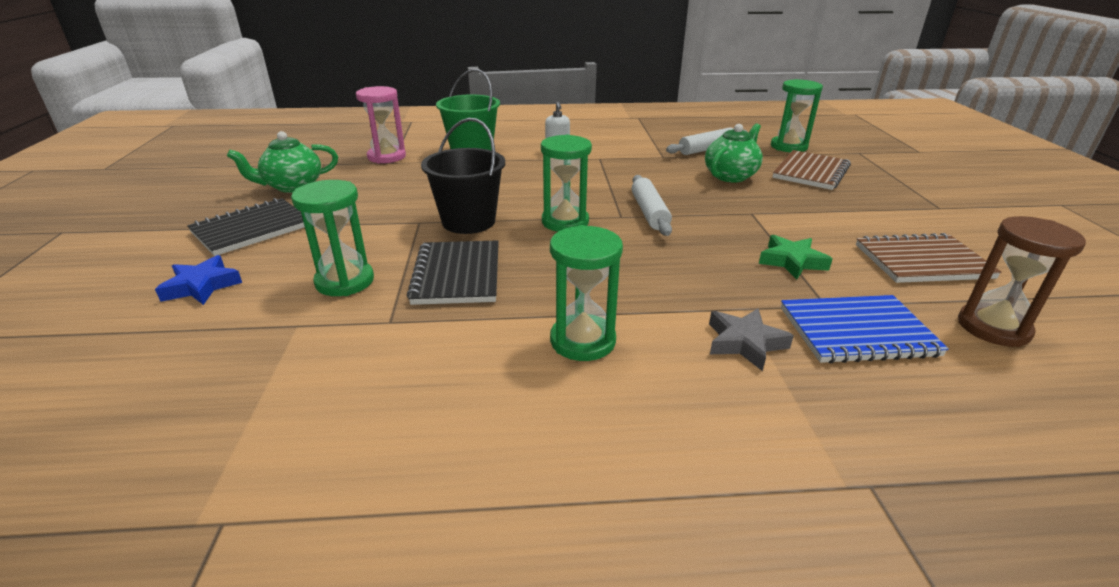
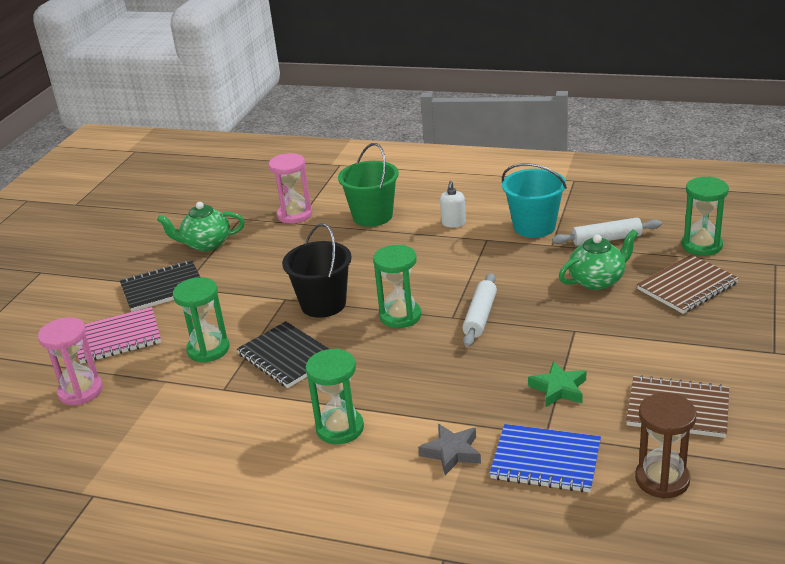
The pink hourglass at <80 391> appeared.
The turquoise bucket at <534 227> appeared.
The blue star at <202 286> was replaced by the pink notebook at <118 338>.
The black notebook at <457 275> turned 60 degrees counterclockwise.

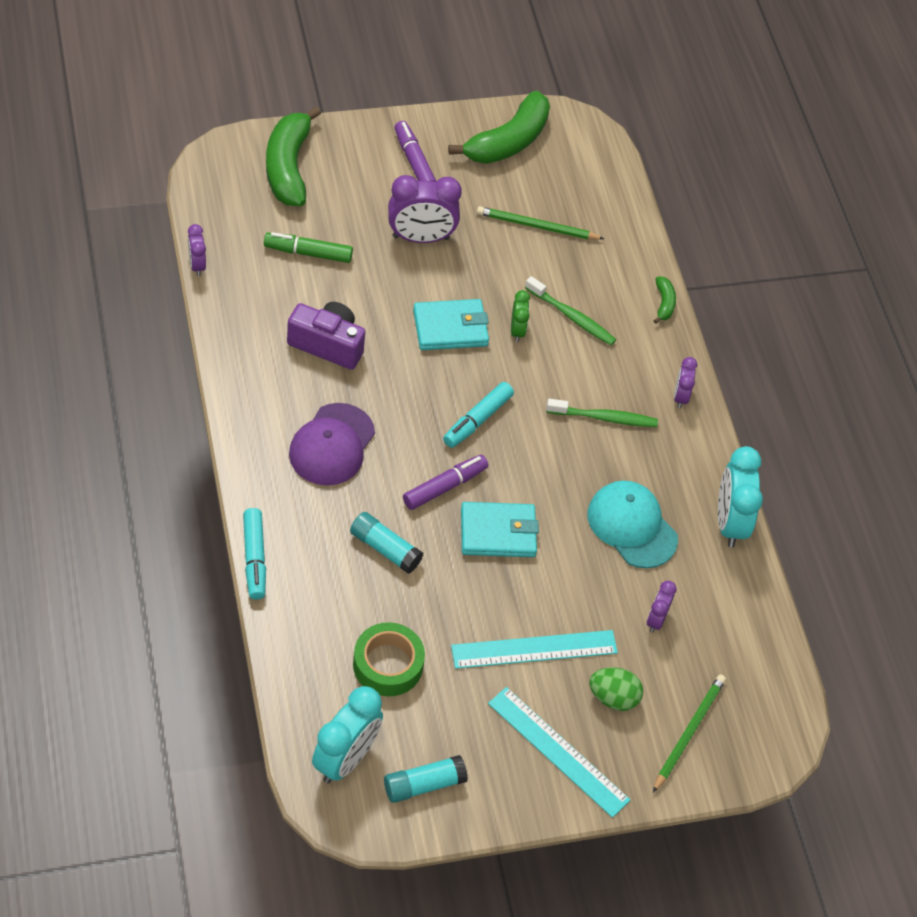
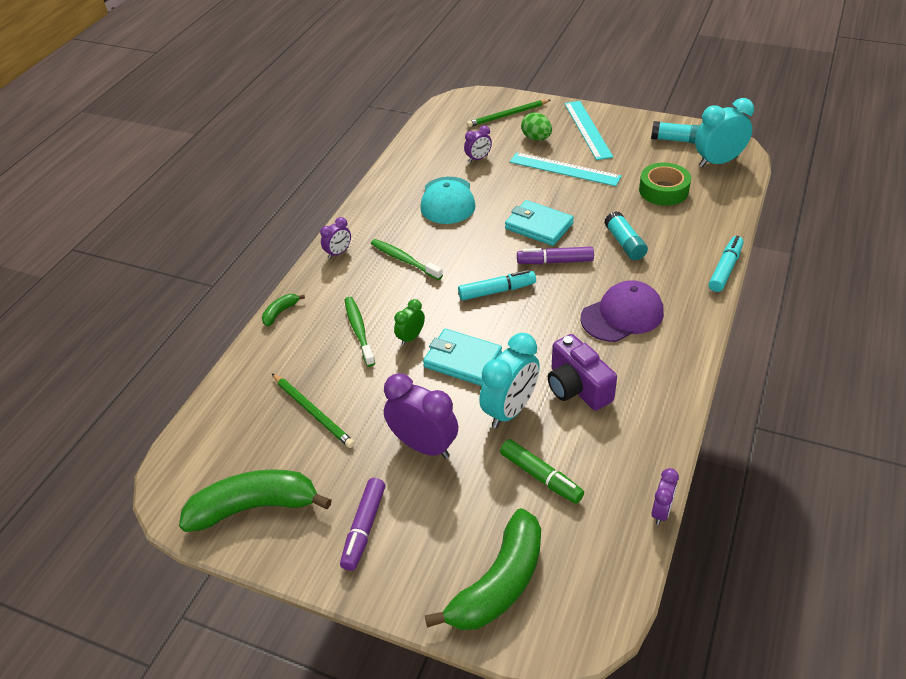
The turquoise clock moved from <729 522> to <510 410>.

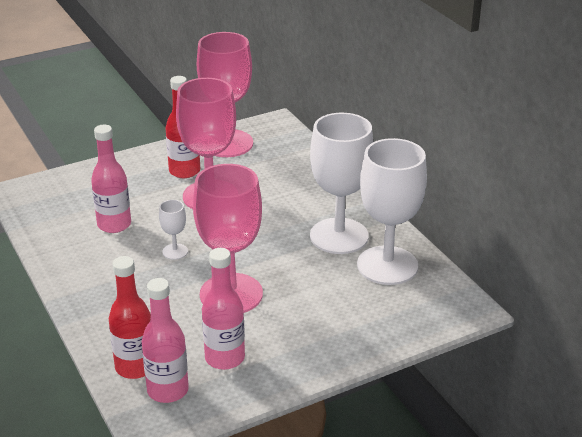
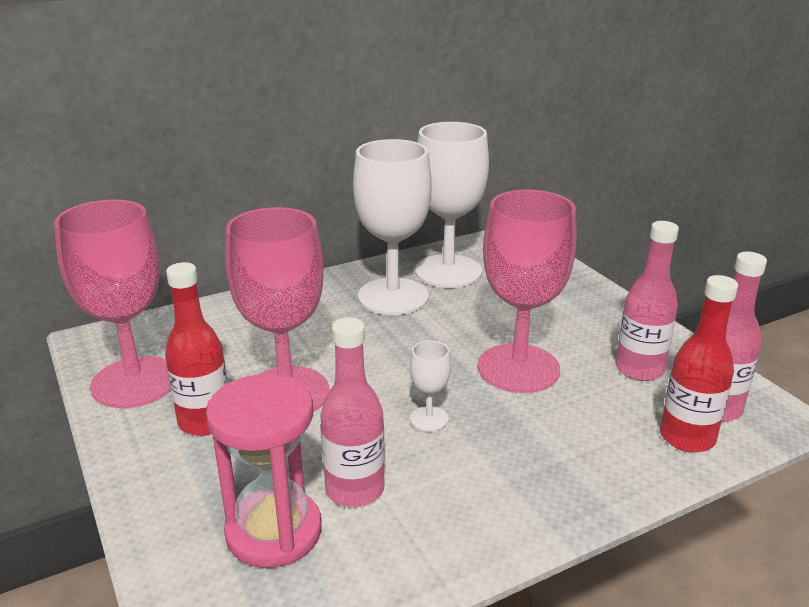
The pink hourglass at <274 532> appeared.

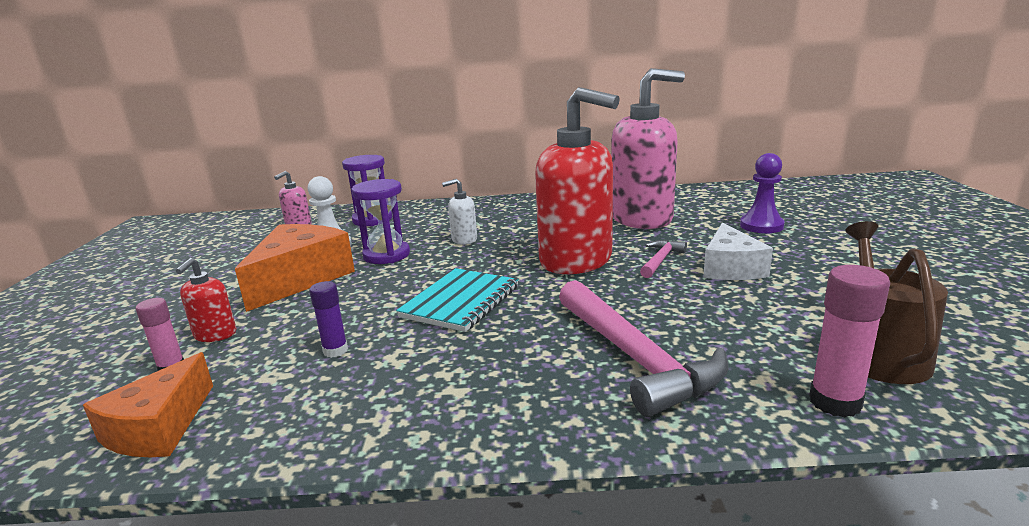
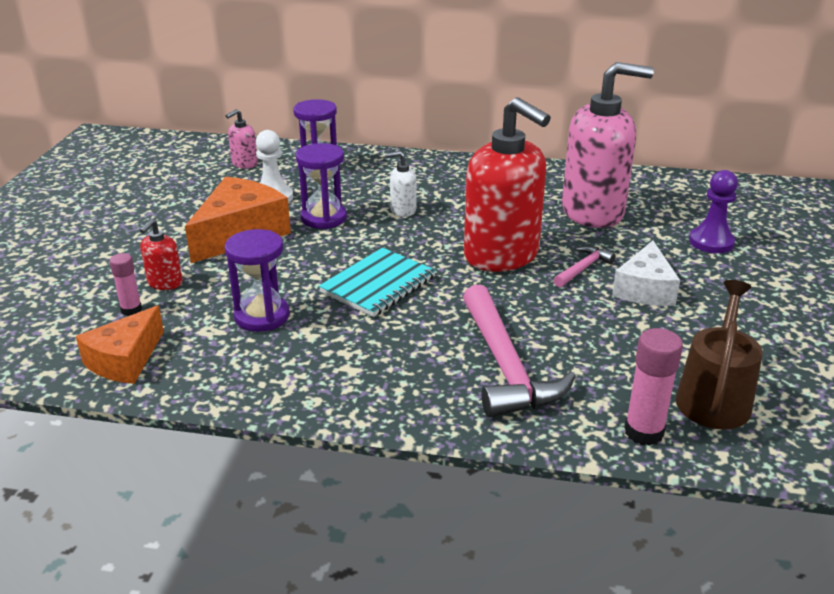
The purple glue stick at <335 351> was replaced by the purple hourglass at <262 316>.

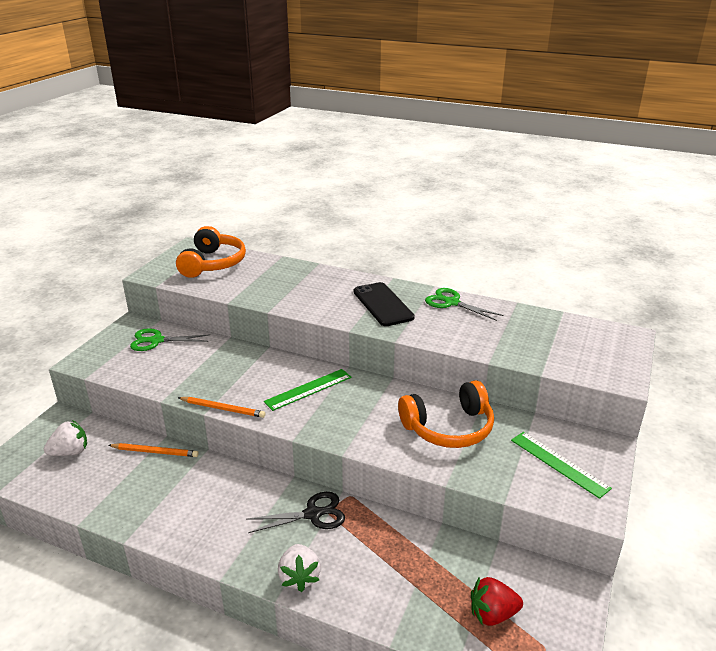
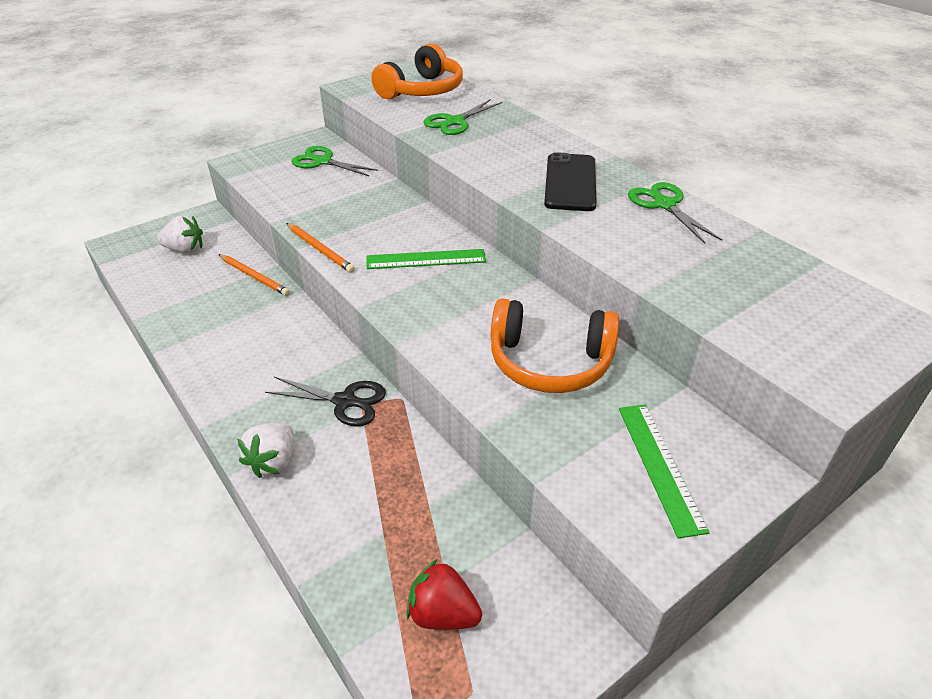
The green scissors at <455 122> appeared.

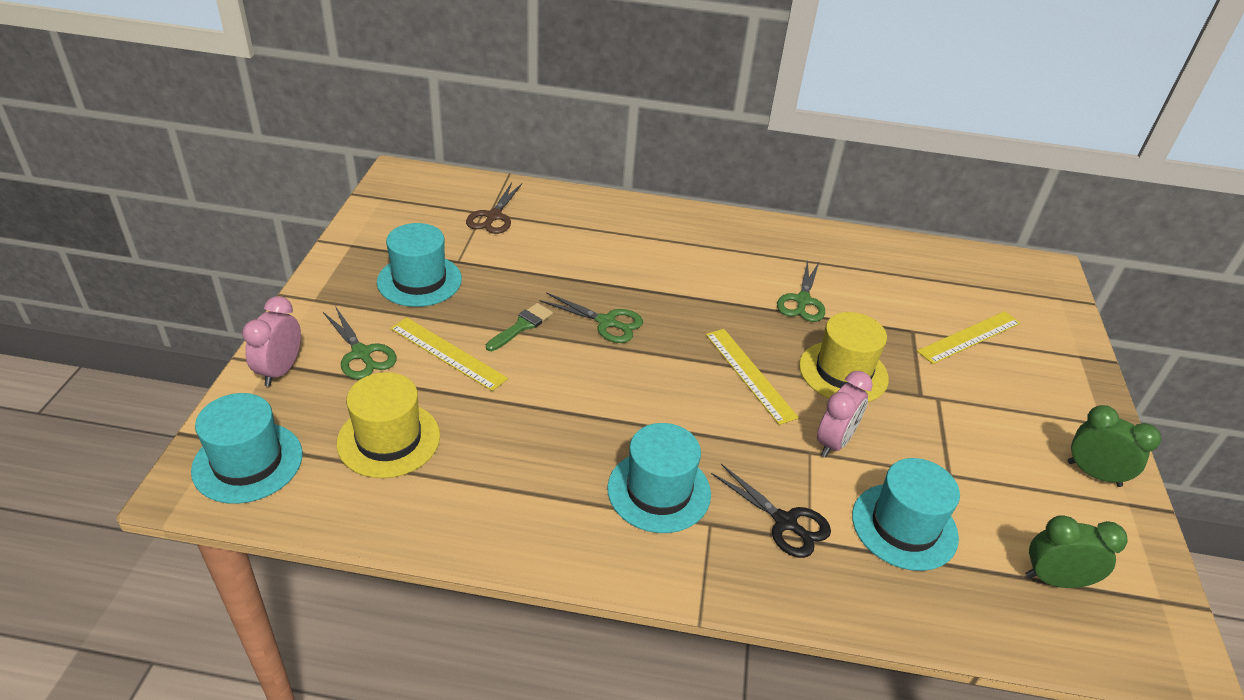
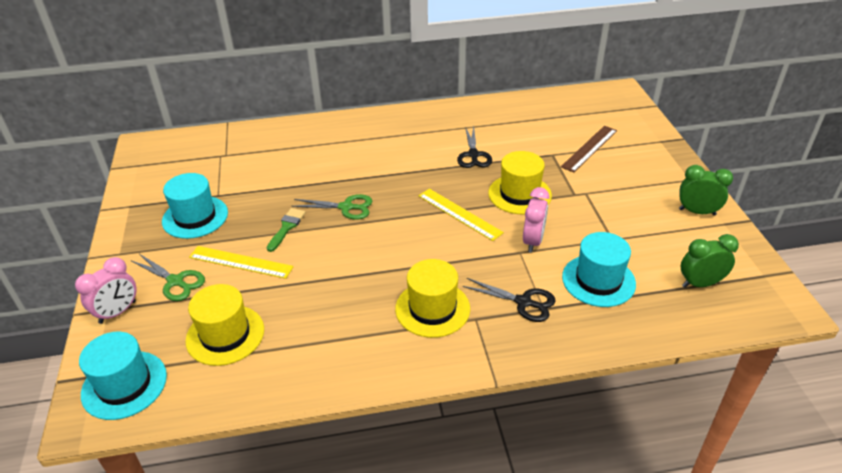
The brown scissors at <493 217> disappeared.
The turquoise hat at <659 491> became the yellow hat at <432 309>.
The green scissors at <802 301> became the black scissors at <473 155>.
The yellow ruler at <970 337> became the brown ruler at <589 148>.
The pink clock at <280 370> turned 135 degrees counterclockwise.

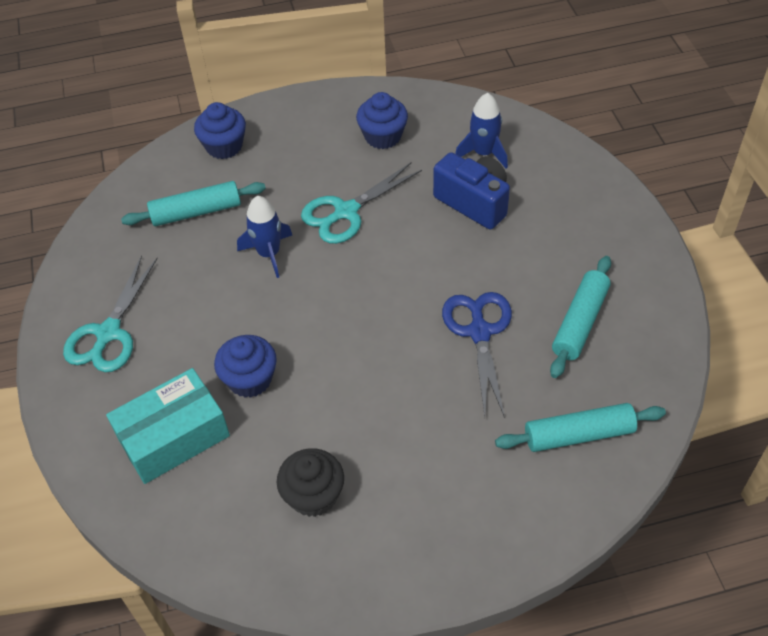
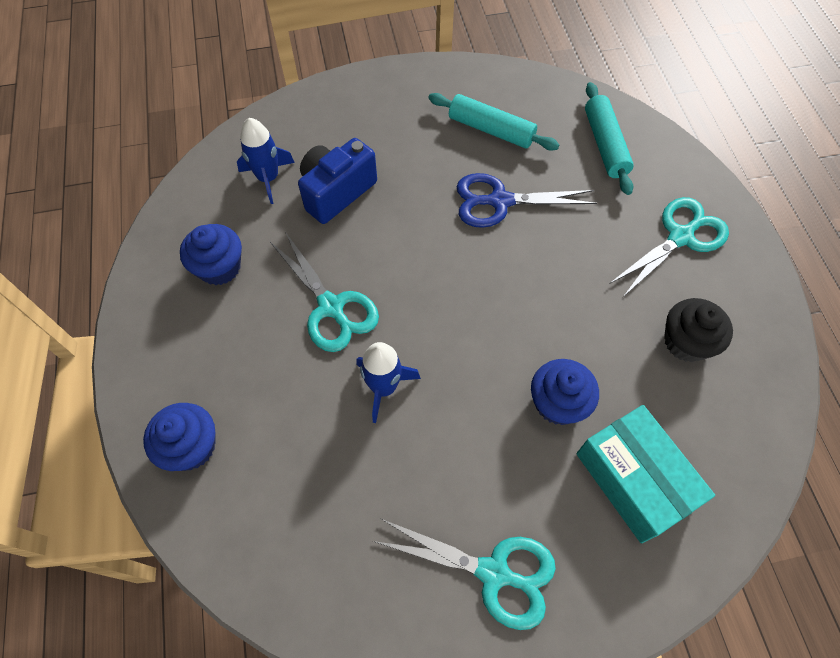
The turquoise rolling pin at <196 212> disappeared.
The turquoise scissors at <680 237> appeared.

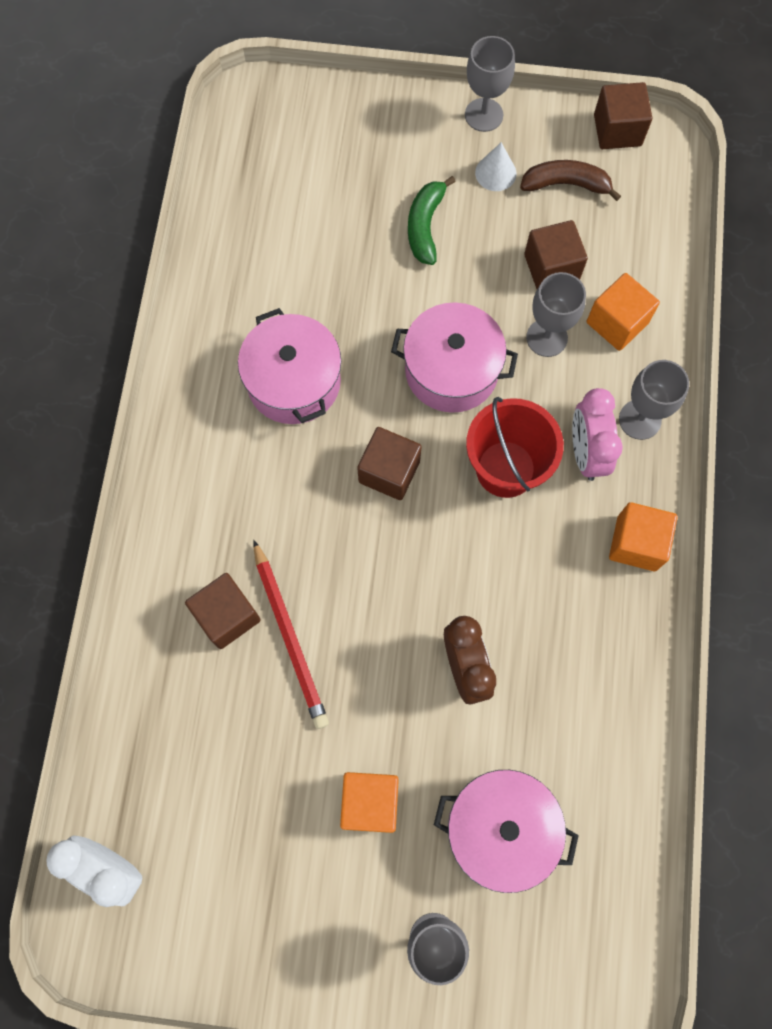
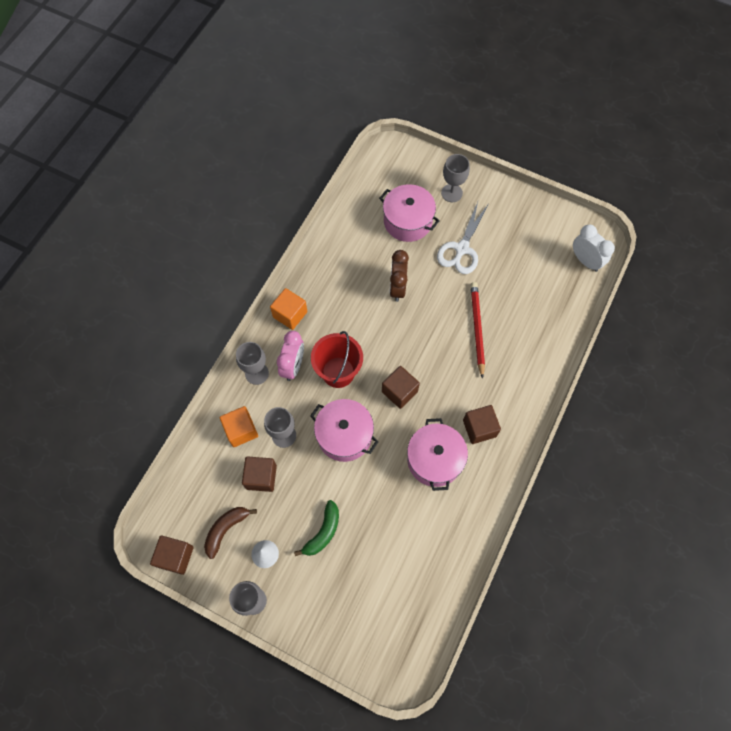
The brown cube moved from <227 616> to <479 428>.
The orange cube at <370 802> was replaced by the white scissors at <461 249>.
The brown banana at <566 184> turned 105 degrees clockwise.

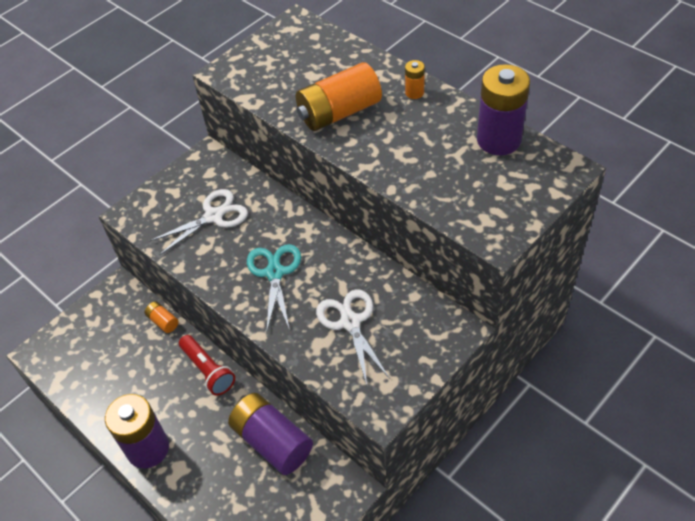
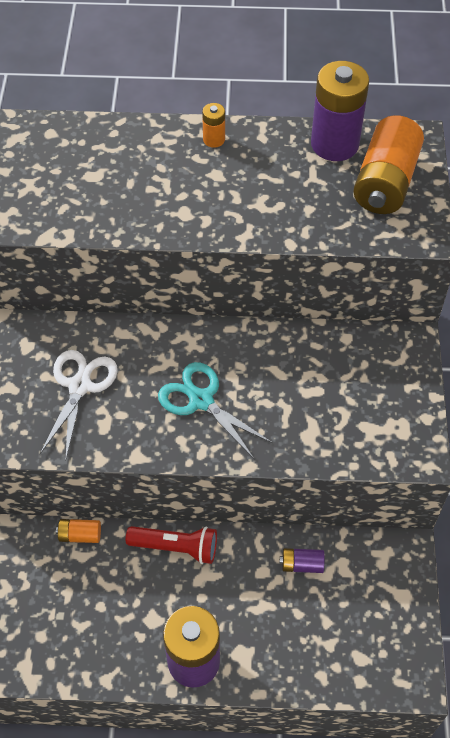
The white scissors at <350 322> disappeared.
The orange battery moved from <339 112> to <385 182>.
The purple battery at <272 441> changed to 0.46 times the size.

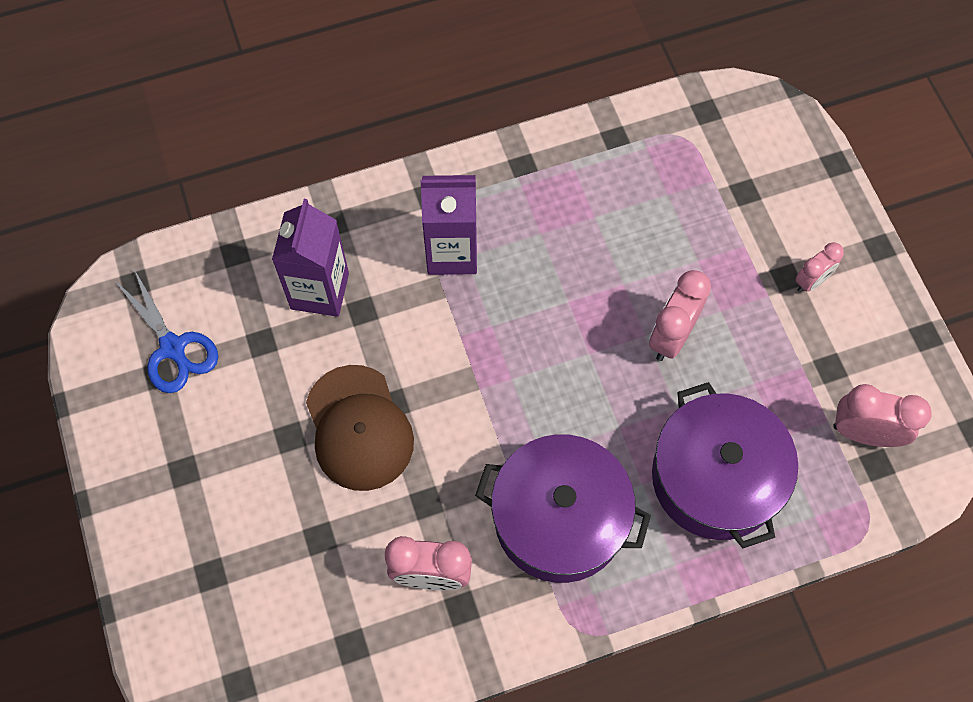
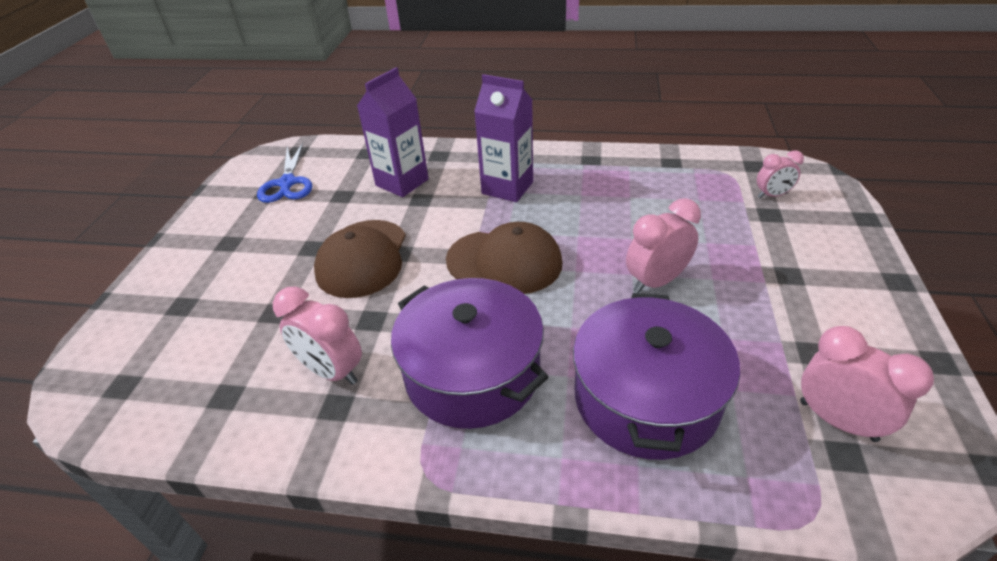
The brown cap at <504 262> appeared.
The pink clock moved from <811 281> to <772 195>.

